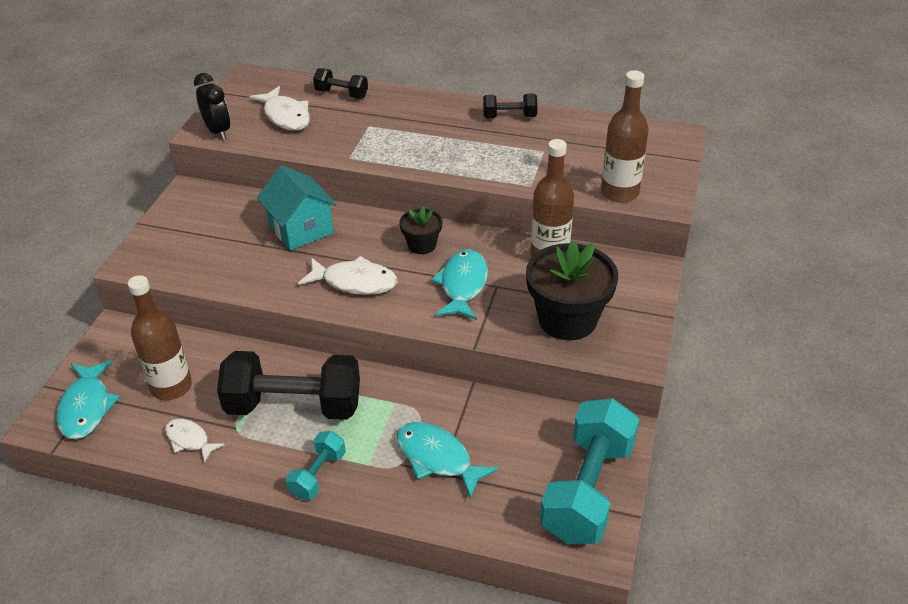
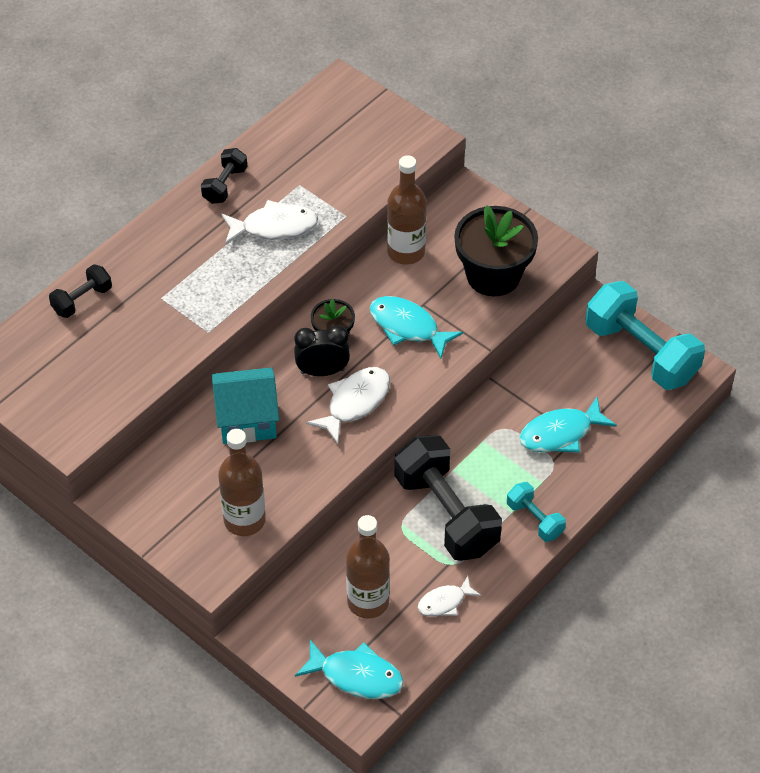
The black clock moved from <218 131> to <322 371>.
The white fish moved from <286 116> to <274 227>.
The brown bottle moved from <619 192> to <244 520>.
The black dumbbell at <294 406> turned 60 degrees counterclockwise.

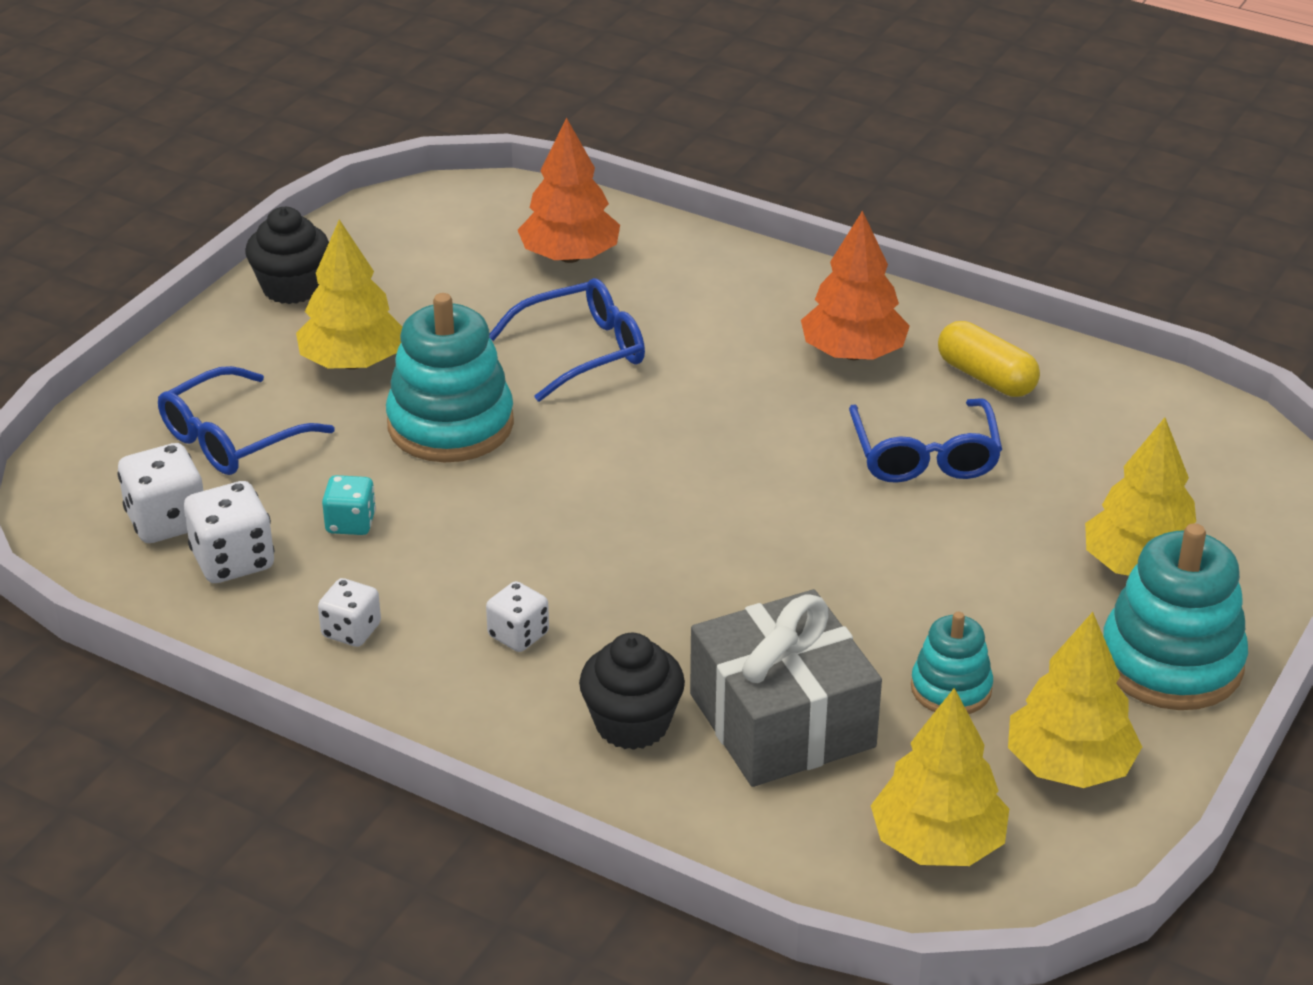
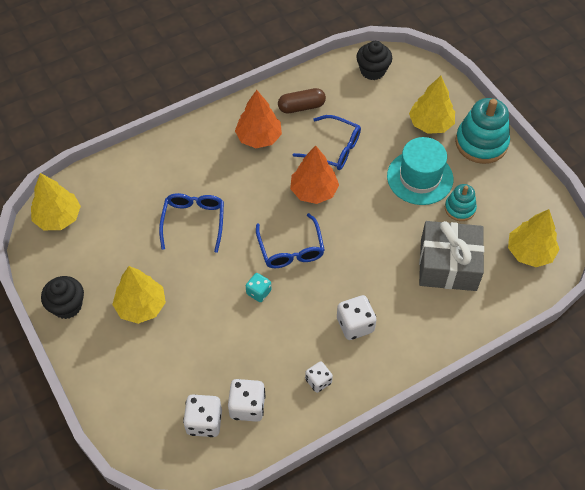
The turquoise stacking toy at <450 425> disappeared.
The turquoise hat at <420 177> appeared.
The blue glasses moved from <233 438> to <290 249>.
The turquoise dice moved from <351 523> to <258 292>.
The orange tree moved from <570 256> to <313 191>.
The black cupcake moved from <632 724> to <372 71>.
The yellow tree moved from <1069 765> to <58 217>.
The yellow capsule at <986 377> became the brown capsule at <301 107>.
The white dice at <518 635> changed to 1.55 times the size.

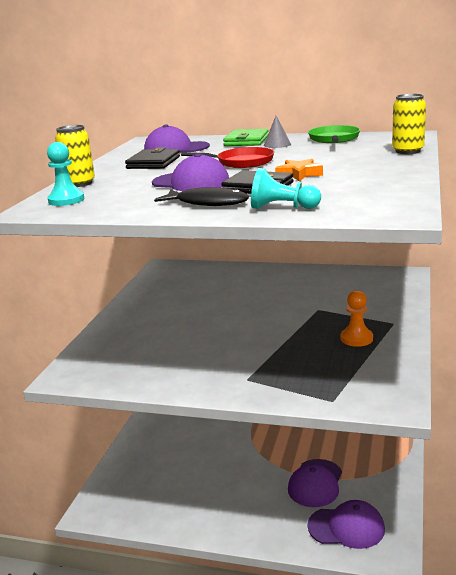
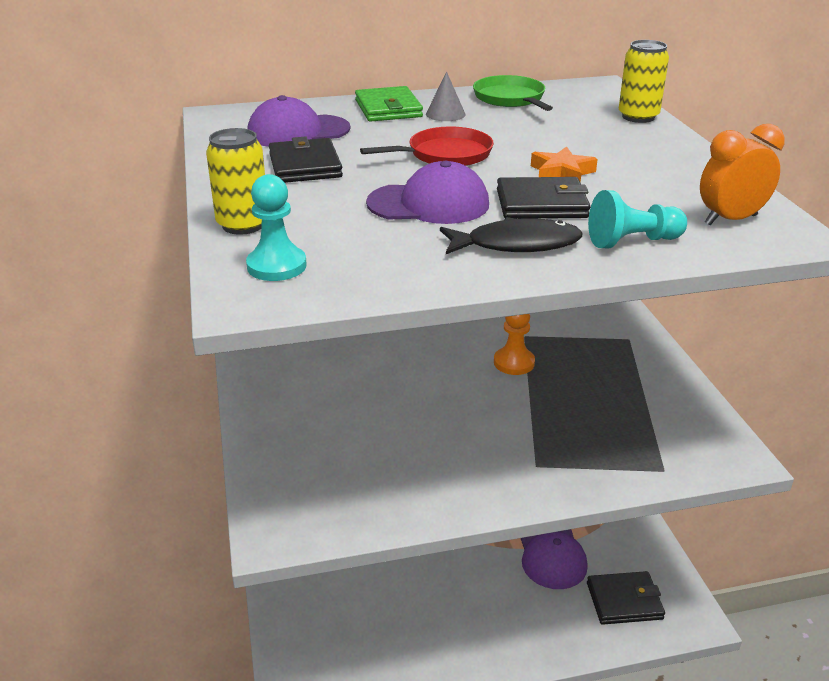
The orange clock at <730 220> appeared.
The orange pawn moved from <356 338> to <514 363>.
The purple cap at <346 527> was replaced by the black wallet at <624 601>.

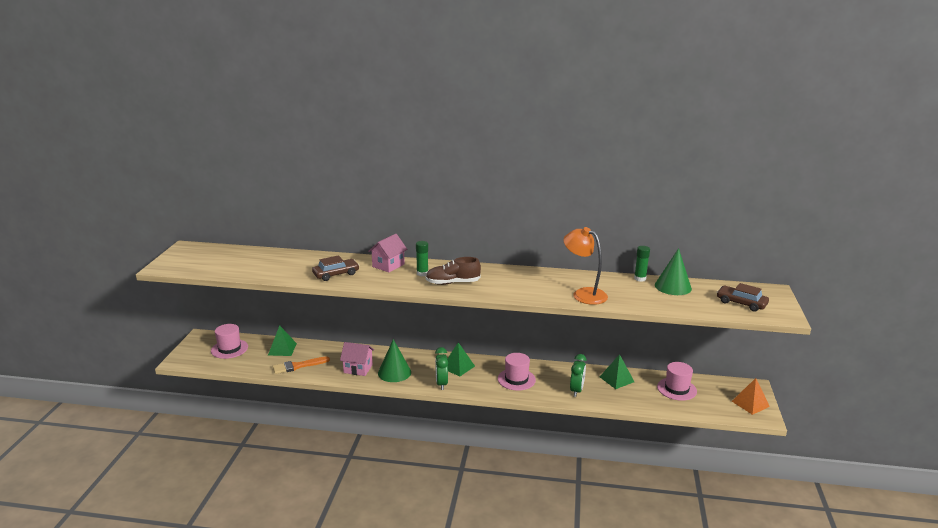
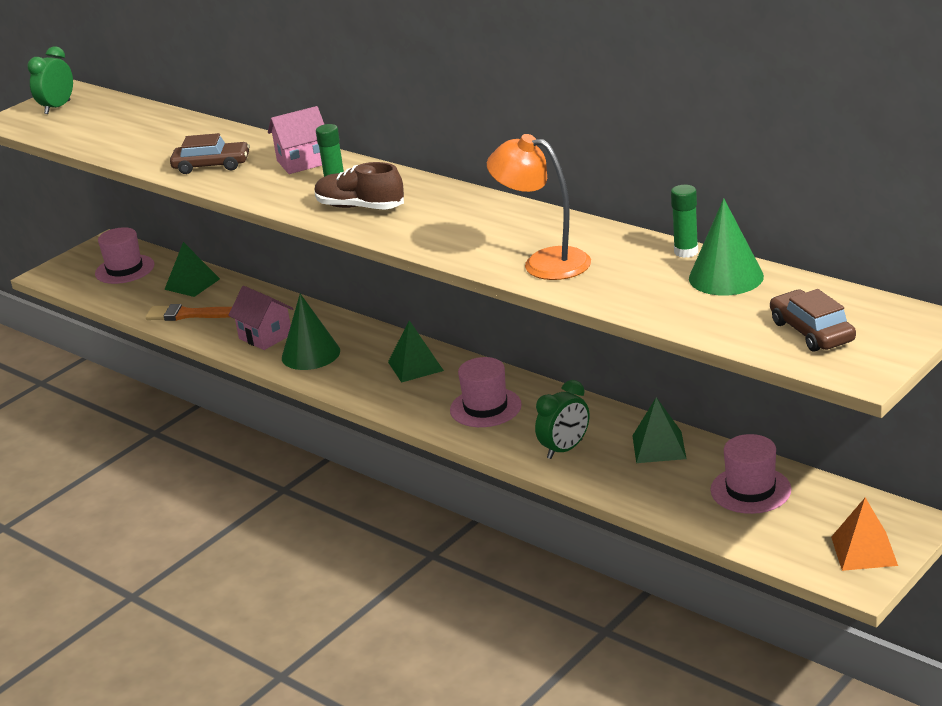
The green clock moved from <441 384> to <57 107>.
The orange lamp at <583 294> turned 45 degrees counterclockwise.

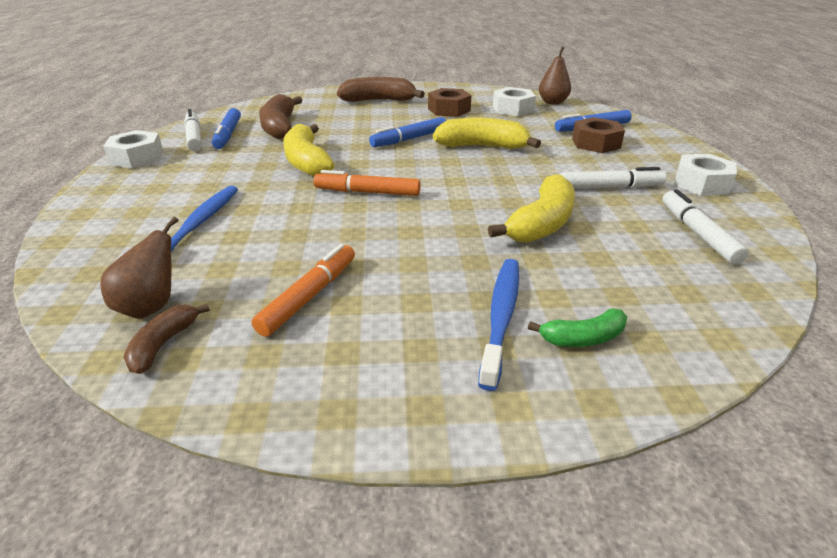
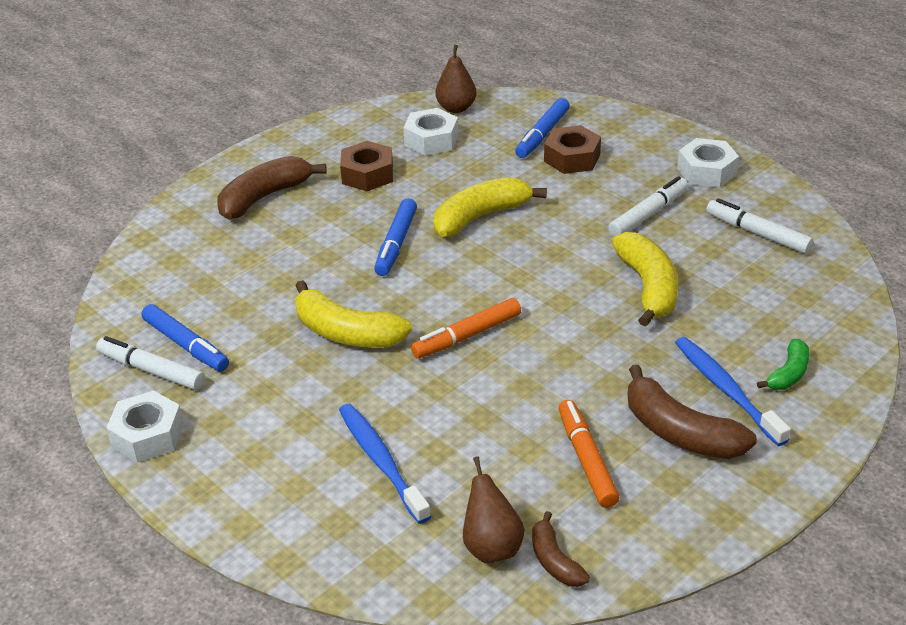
The brown banana moved from <279 127> to <680 432>.

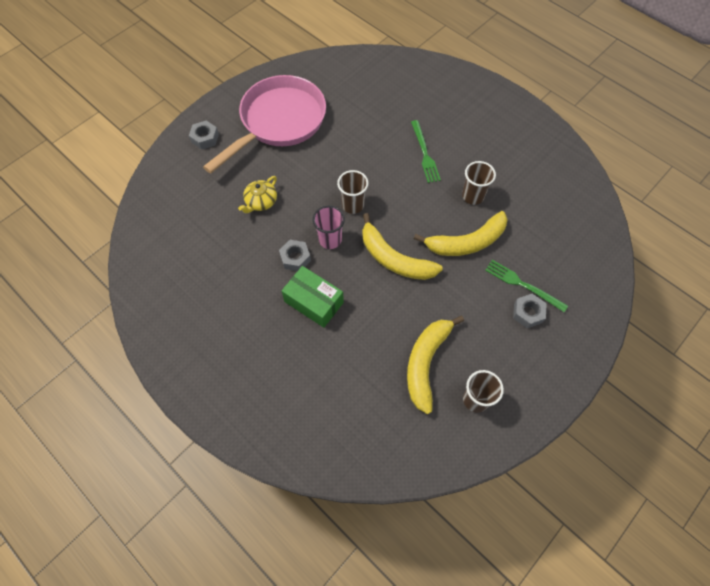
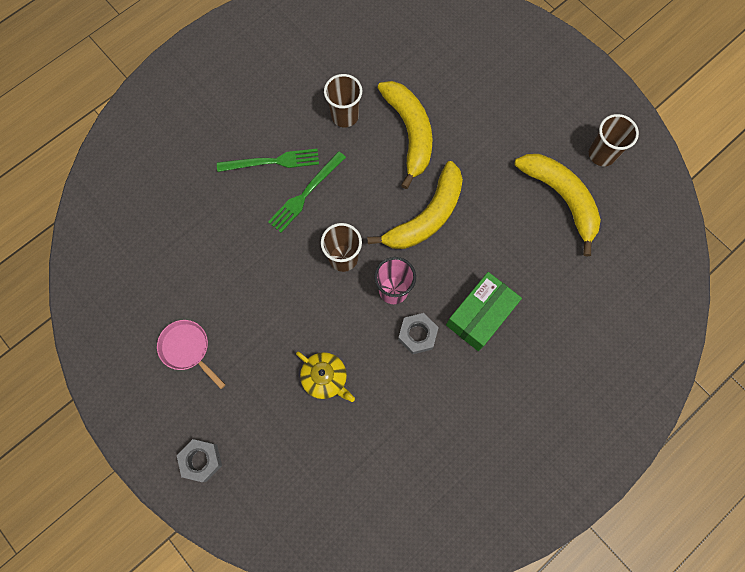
The grey nut at <528 313> disappeared.
The green fork moved from <522 285> to <305 194>.
The yellow banana at <426 363> turned 150 degrees counterclockwise.
The pink pan at <279 122> changed to 0.40 times the size.

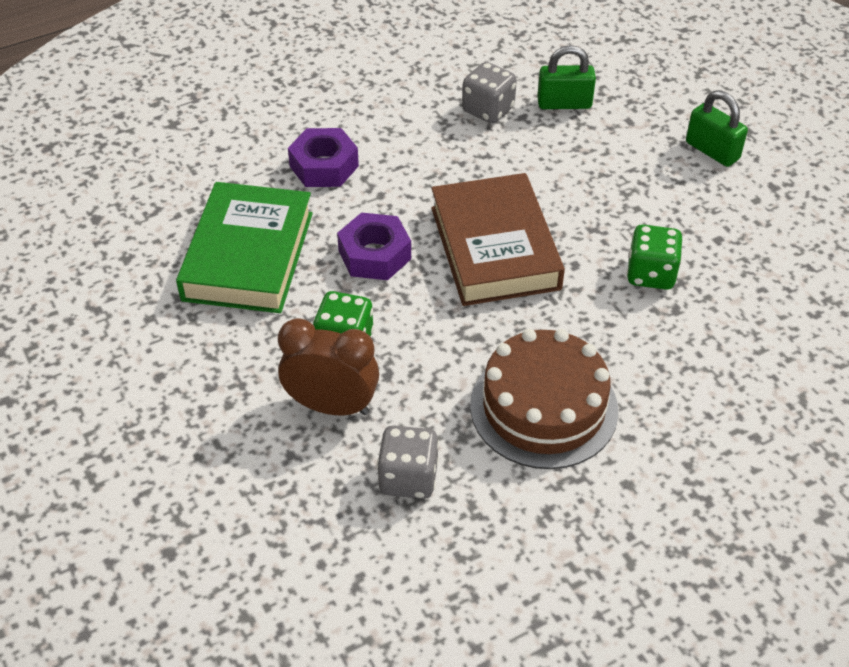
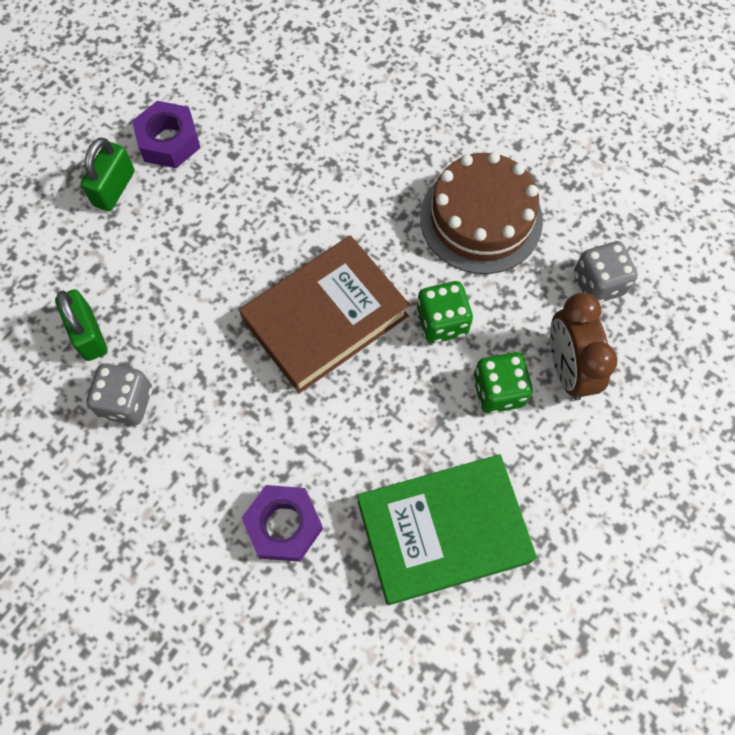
The purple nut moved from <374 255> to <169 141>.
The green dice moved from <651 274> to <442 322>.

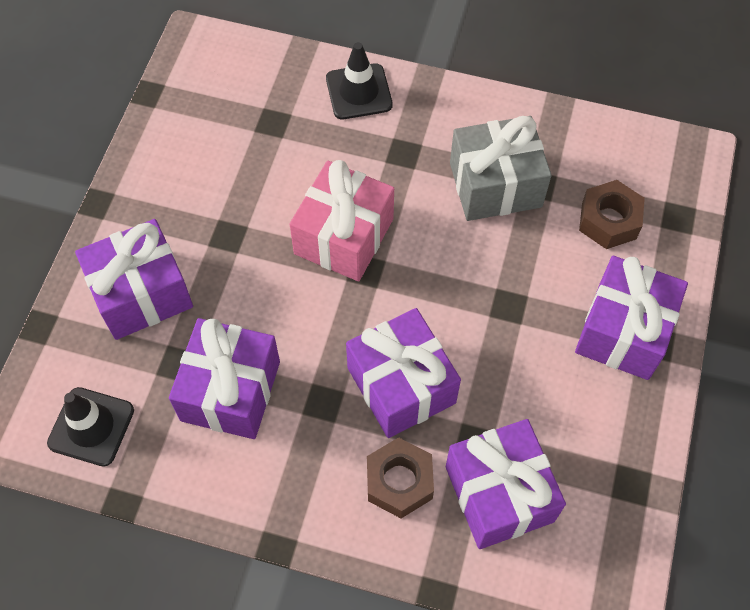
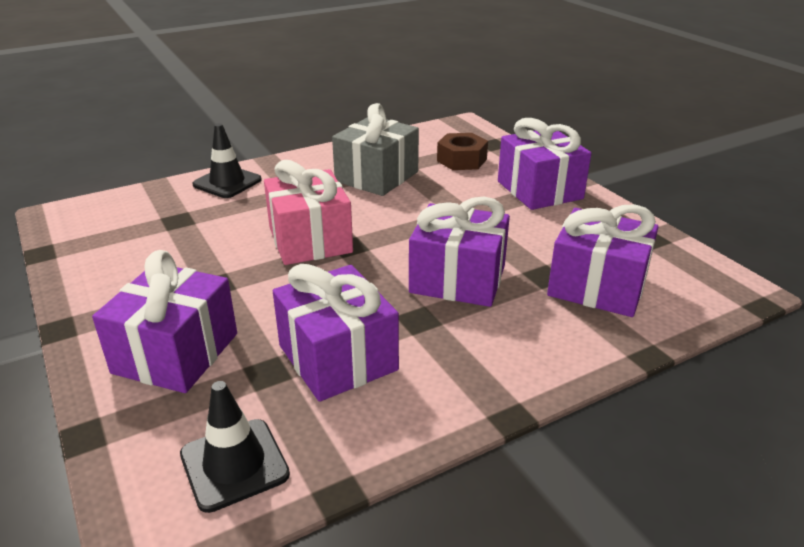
The brown nut at <399 481> disappeared.

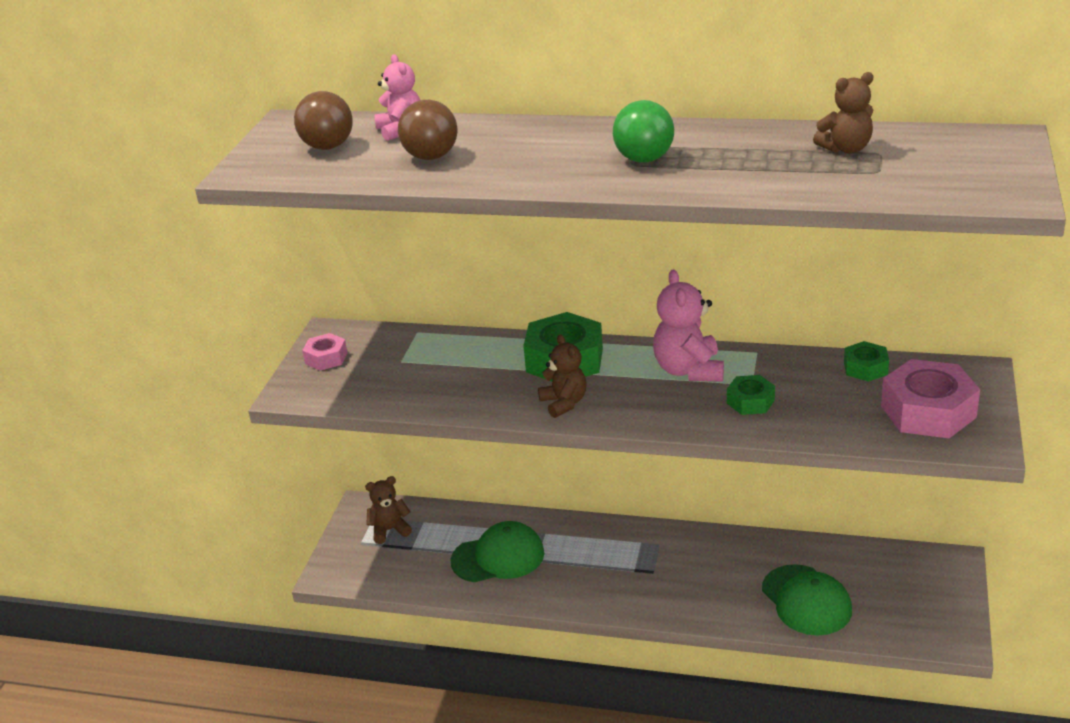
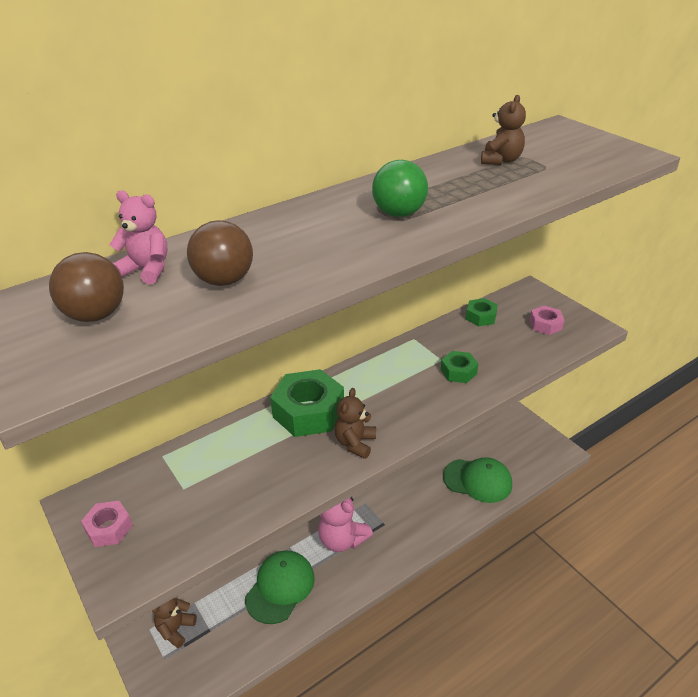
The pink teddy bear moved from <689 370> to <342 539>.
The brown teddy bear at <564 403> turned 90 degrees counterclockwise.
The pink nut at <928 411> changed to 0.53 times the size.

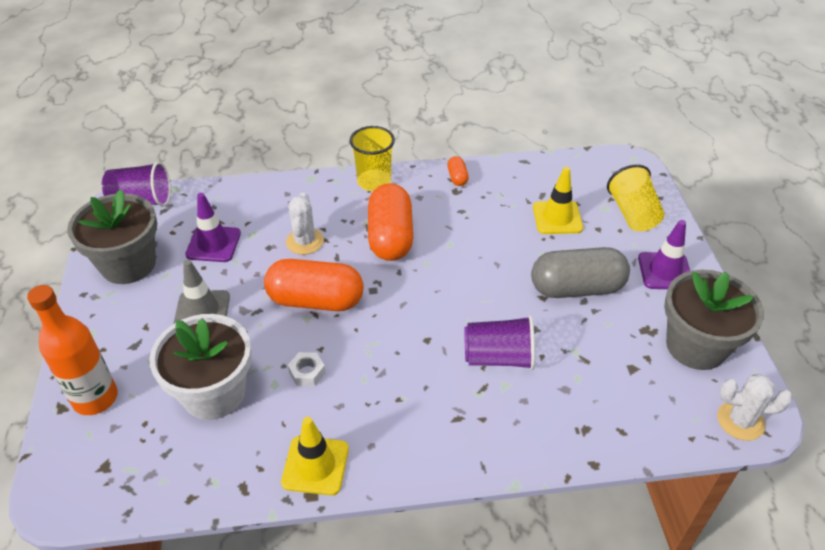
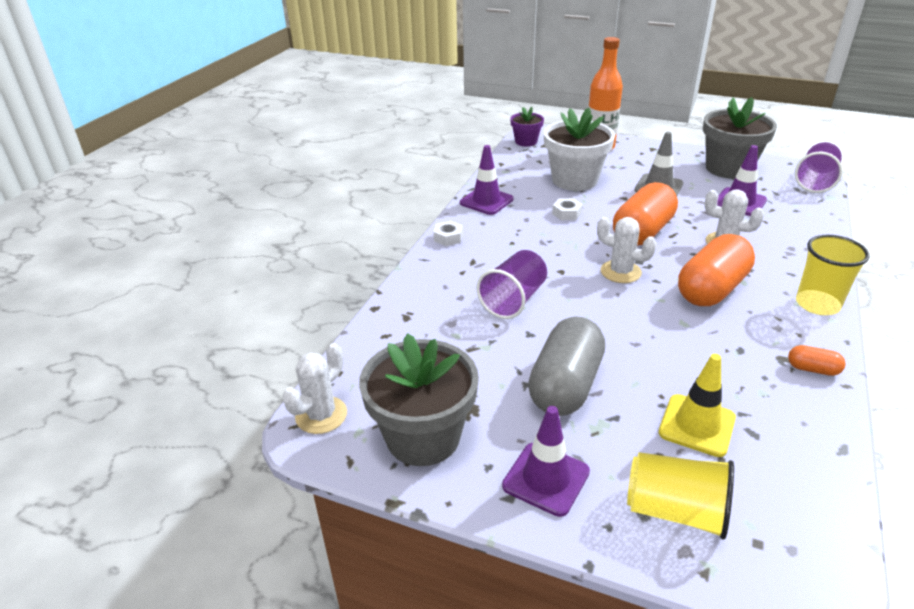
The white nut at <448 238> appeared.
The purple flower pot at <526 141> appeared.
The white cactus at <620 272> appeared.
The yellow traffic cone at <315 465> became the purple traffic cone at <486 201>.
The orange capsule at <390 237> turned 75 degrees counterclockwise.

